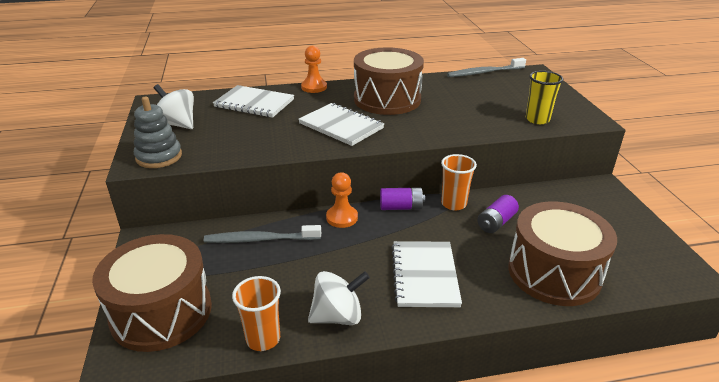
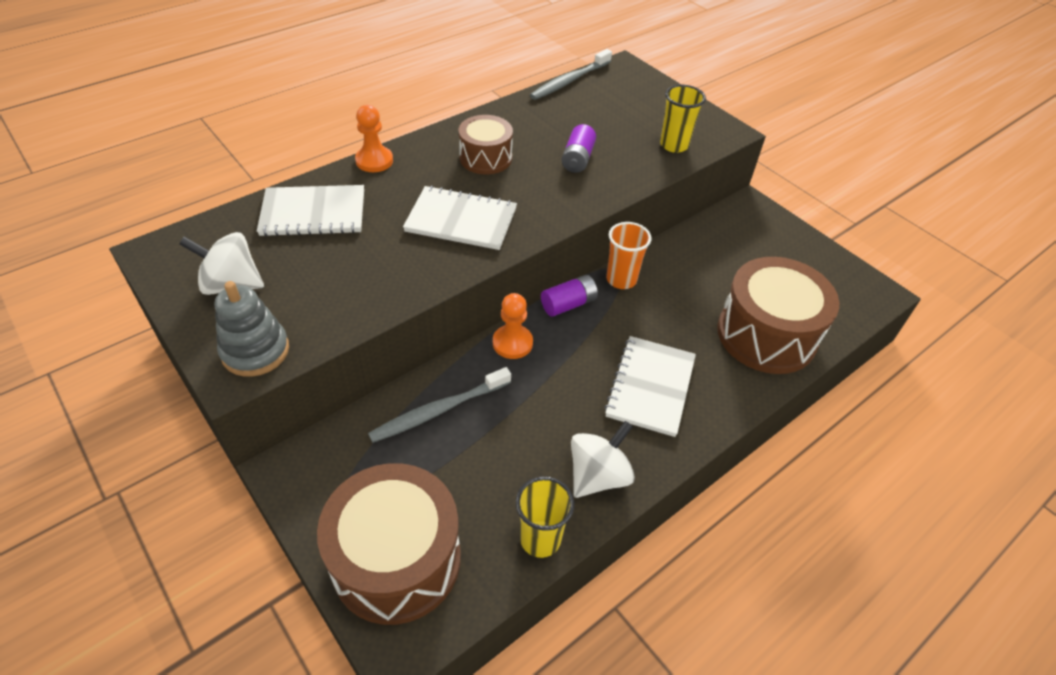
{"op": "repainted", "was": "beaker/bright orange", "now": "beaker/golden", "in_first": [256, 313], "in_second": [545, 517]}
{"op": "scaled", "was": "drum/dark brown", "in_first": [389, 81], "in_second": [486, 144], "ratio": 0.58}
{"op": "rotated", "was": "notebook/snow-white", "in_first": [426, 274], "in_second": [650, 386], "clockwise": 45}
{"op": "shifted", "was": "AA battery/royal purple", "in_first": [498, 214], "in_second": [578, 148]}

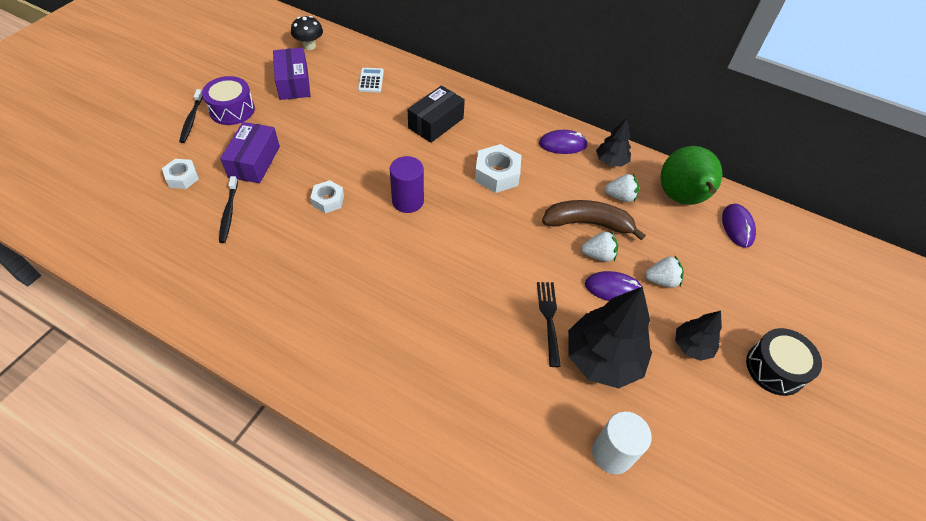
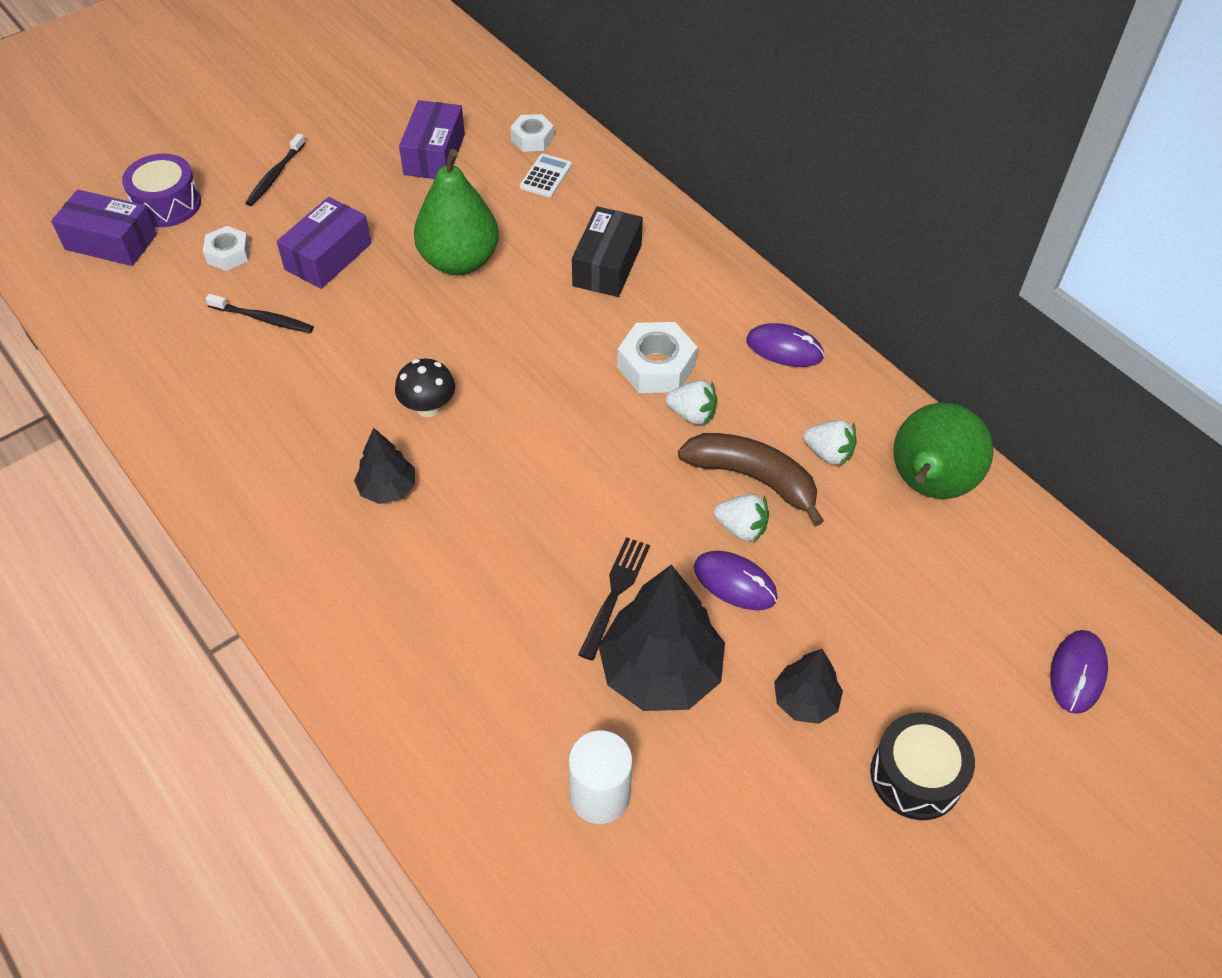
{"op": "shifted", "was": "drum/royal purple", "in_first": [228, 100], "in_second": [161, 190]}
{"op": "rotated", "was": "toothbrush/jet-black", "in_first": [228, 209], "in_second": [259, 313], "clockwise": -90}
{"op": "shifted", "was": "fungus/jet-black", "in_first": [307, 33], "in_second": [425, 388]}
{"op": "shifted", "was": "hex nut/snow-white", "in_first": [327, 196], "in_second": [532, 133]}
{"op": "gone", "was": "cylinder/royal purple", "in_first": [407, 184]}
{"op": "rotated", "was": "parcel/jet-black", "in_first": [436, 114], "in_second": [607, 251], "clockwise": -45}
{"op": "shifted", "was": "fir tree/jet-black", "in_first": [613, 142], "in_second": [384, 466]}
{"op": "shifted", "was": "toy strawberry/snow-white", "in_first": [664, 272], "in_second": [691, 402]}
{"op": "shifted", "was": "PC mouse/royal purple", "in_first": [739, 225], "in_second": [1079, 672]}
{"op": "new", "now": "parcel/royal purple", "in_second": [104, 228]}
{"op": "new", "now": "toy pear/emerald", "in_second": [456, 212]}

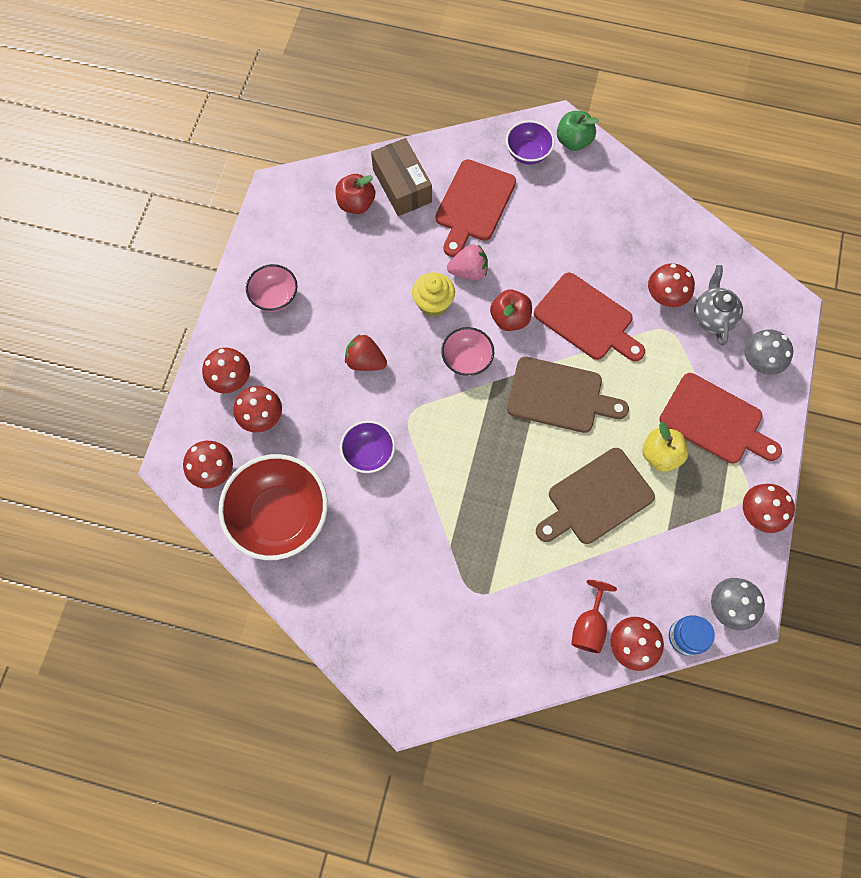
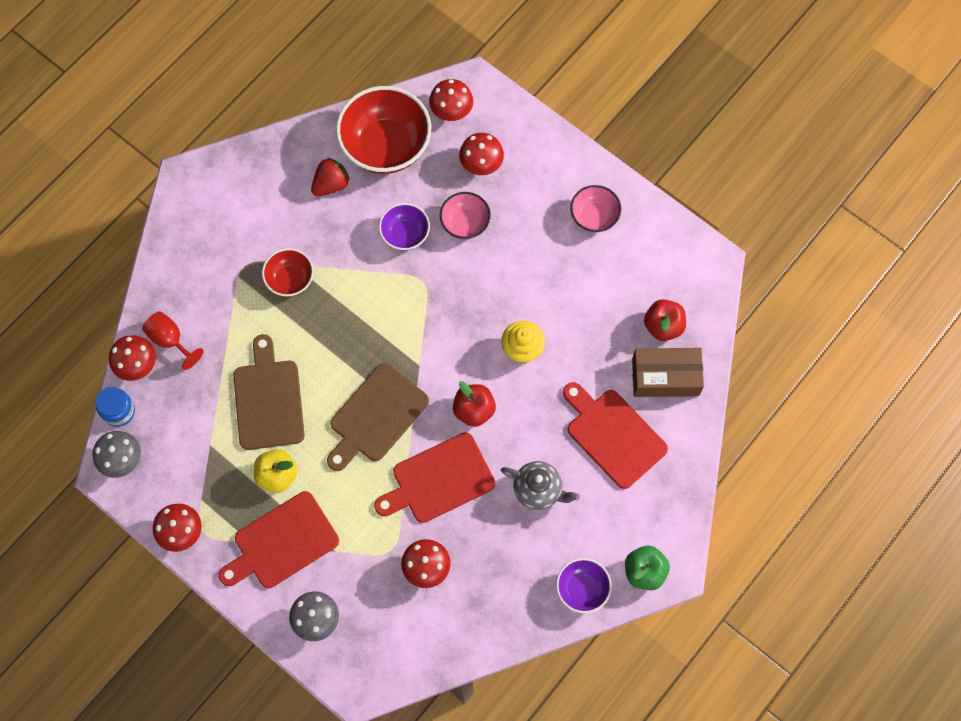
{"op": "gone", "was": "fungus/red", "in_first": [226, 370]}
{"op": "shifted", "was": "toy strawberry/red", "in_first": [366, 352], "in_second": [330, 177]}
{"op": "shifted", "was": "serving bowl/pink", "in_first": [467, 351], "in_second": [465, 215]}
{"op": "gone", "was": "toy strawberry/pink", "in_first": [467, 262]}
{"op": "shifted", "was": "serving bowl/royal purple", "in_first": [530, 142], "in_second": [584, 585]}
{"op": "shifted", "was": "teapot/gray", "in_first": [718, 305], "in_second": [540, 485]}
{"op": "new", "now": "serving bowl/red", "in_second": [288, 272]}

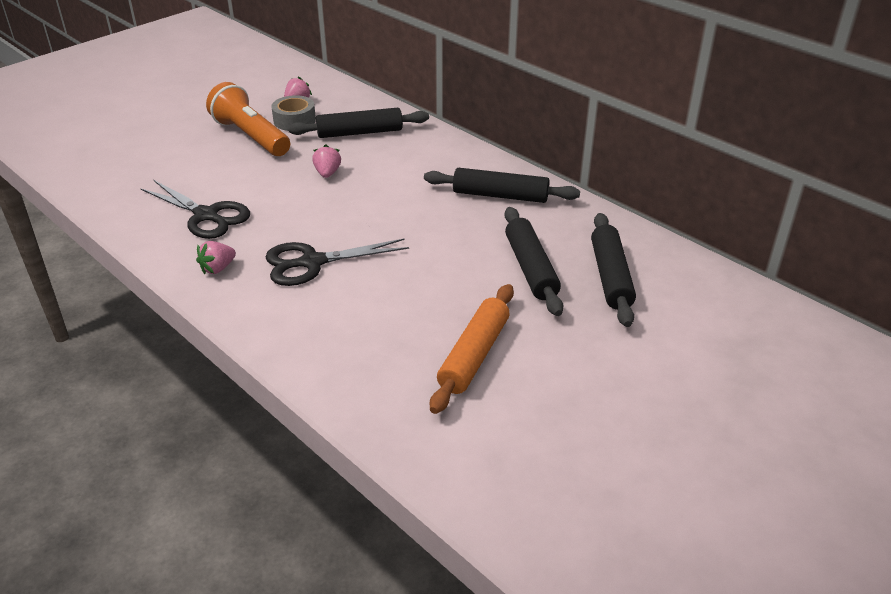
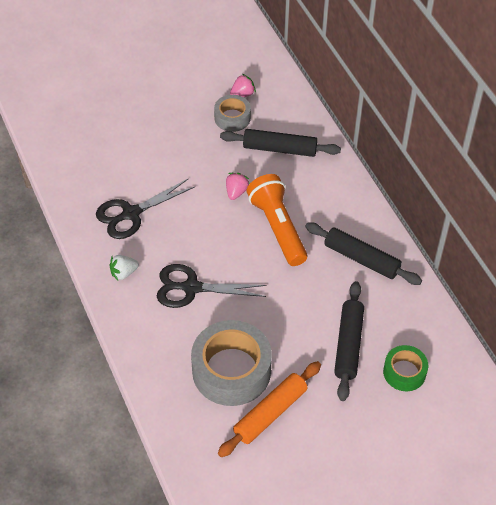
{"op": "rotated", "was": "pair of scissors/jet-black", "in_first": [195, 209], "in_second": [146, 208], "clockwise": 90}
{"op": "repainted", "was": "toy strawberry/pink", "now": "toy strawberry/snow-white", "in_first": [216, 257], "in_second": [124, 267]}
{"op": "shifted", "was": "pocket torch/bright orange", "in_first": [248, 119], "in_second": [276, 220]}
{"op": "swapped", "was": "pastry roller/jet-black", "now": "tape/emerald", "in_first": [613, 270], "in_second": [405, 368]}
{"op": "new", "now": "tape/gray", "in_second": [231, 363]}

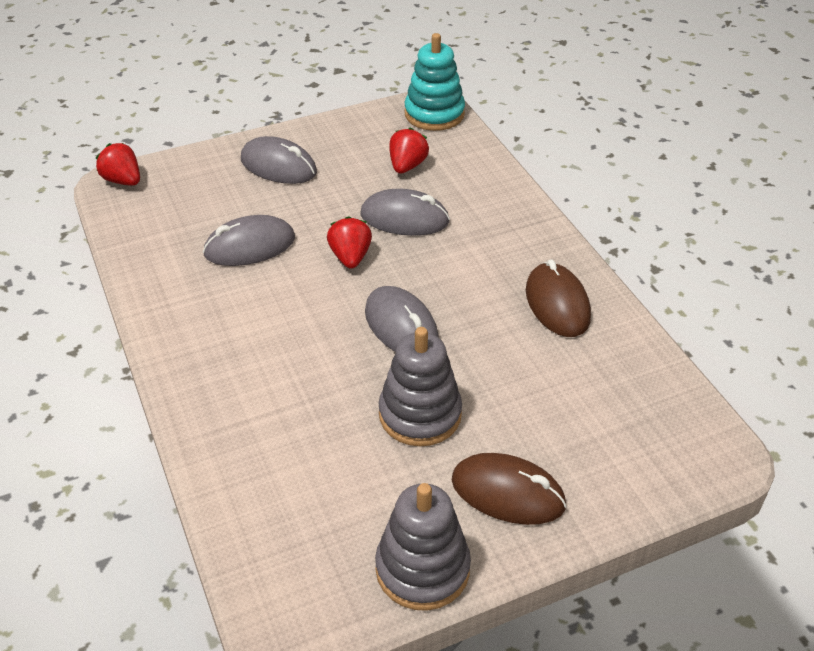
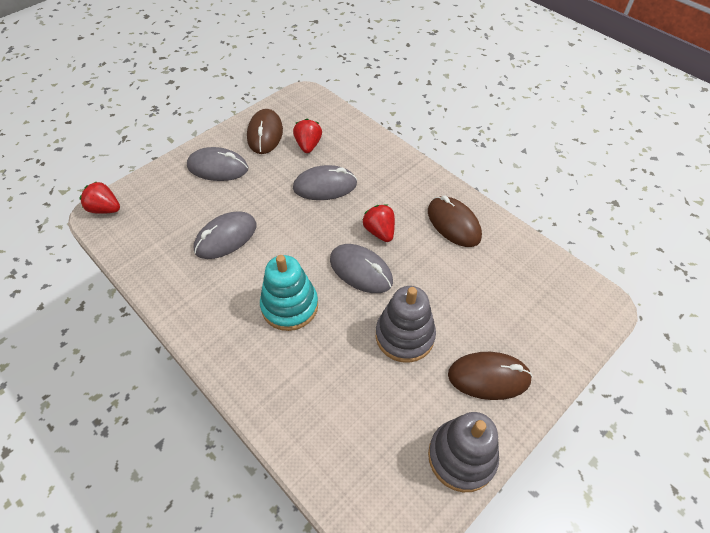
{"op": "shifted", "was": "toy strawberry/red", "in_first": [349, 242], "in_second": [378, 223]}
{"op": "shifted", "was": "ring stacker/teal", "in_first": [435, 82], "in_second": [289, 293]}
{"op": "new", "now": "PC mouse/dark brown", "in_second": [265, 131]}

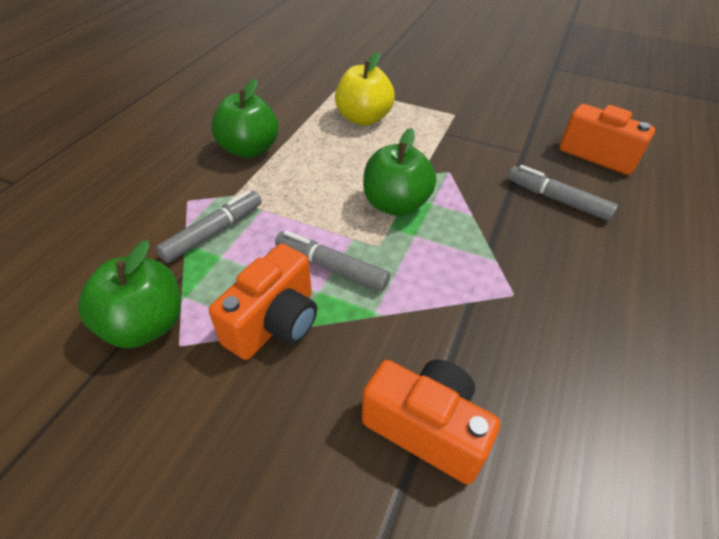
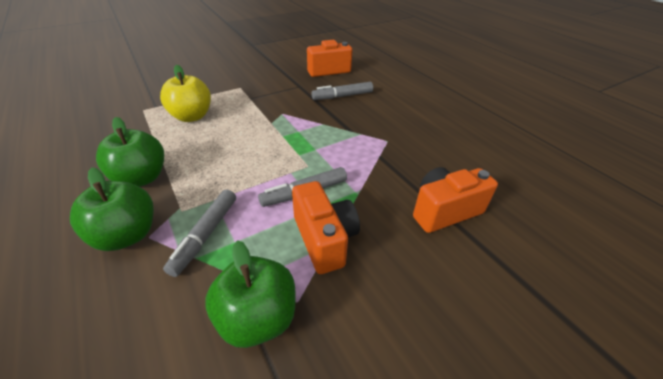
{"op": "rotated", "was": "marker pen/gray", "in_first": [209, 226], "in_second": [199, 233], "clockwise": -150}
{"op": "shifted", "was": "toy apple/emerald", "in_first": [399, 172], "in_second": [112, 209]}

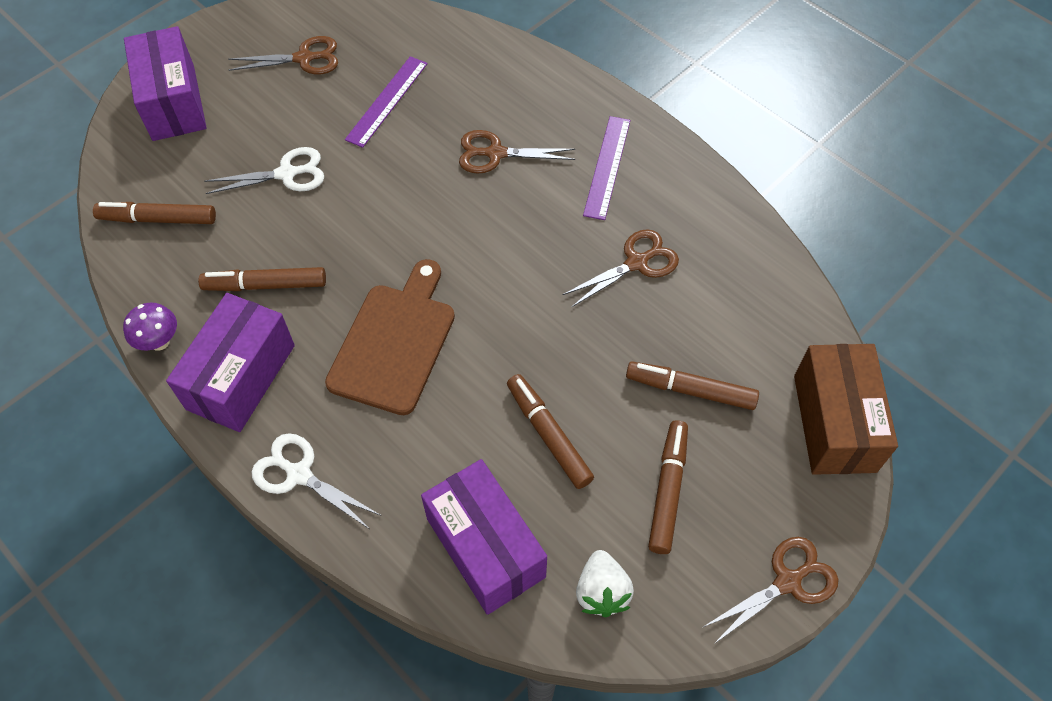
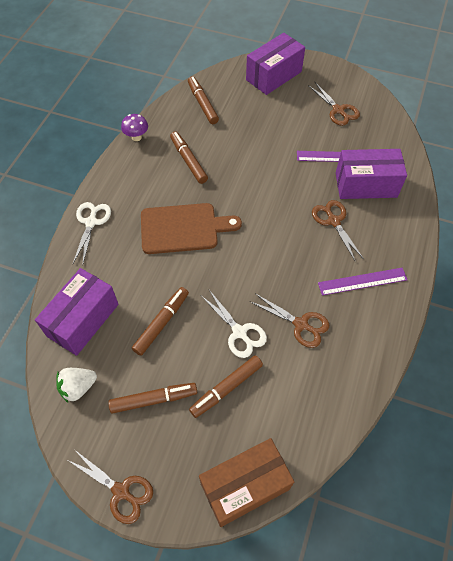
{"op": "shifted", "was": "parcel/royal purple", "in_first": [230, 362], "in_second": [371, 174]}
{"op": "shifted", "was": "pair of scissors/snow-white", "in_first": [264, 170], "in_second": [234, 324]}
{"op": "rotated", "was": "marker pen/dark brown", "in_first": [692, 386], "in_second": [226, 386], "clockwise": -120}

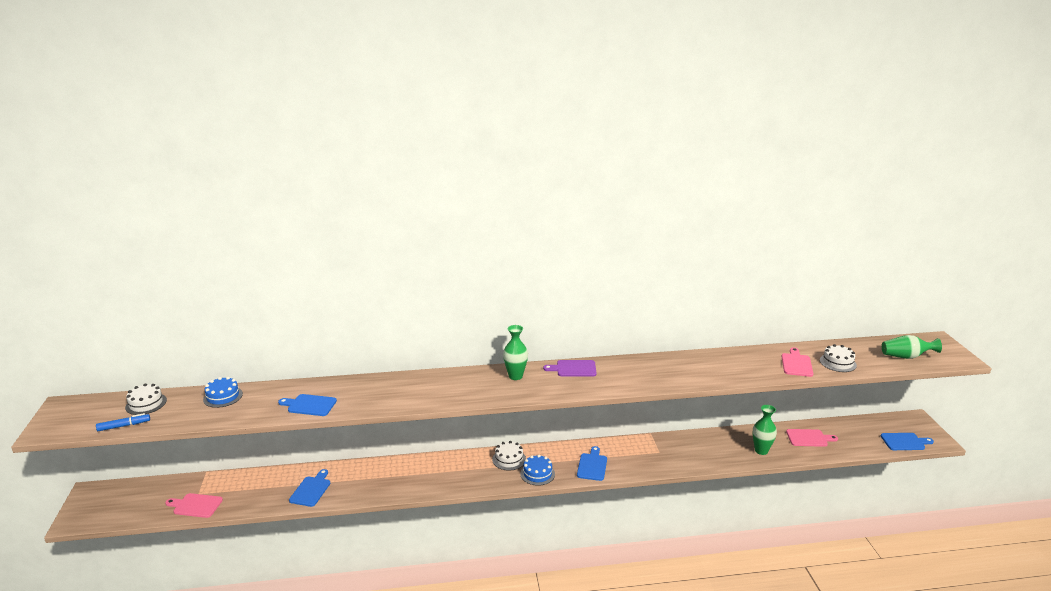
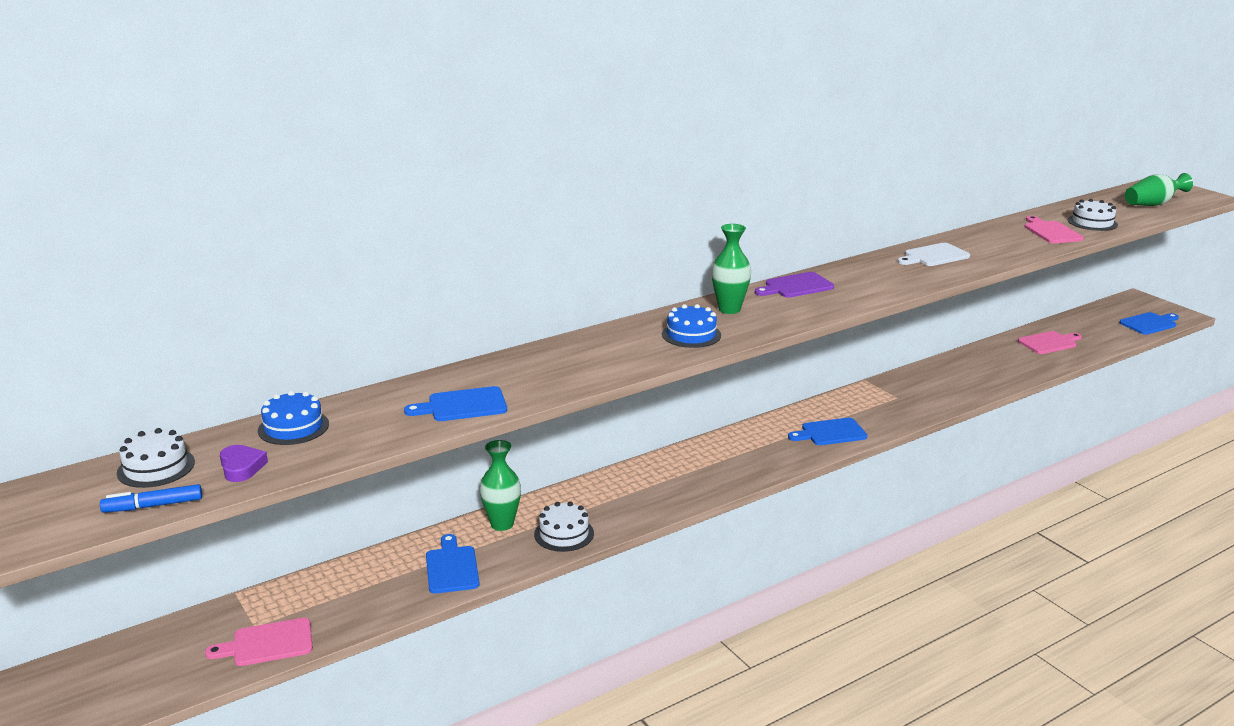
{"op": "rotated", "was": "marker pen/royal blue", "in_first": [123, 422], "in_second": [151, 498], "clockwise": -150}
{"op": "shifted", "was": "cake/snow-white", "in_first": [509, 456], "in_second": [564, 527]}
{"op": "shifted", "was": "cake/royal blue", "in_first": [537, 470], "in_second": [691, 326]}
{"op": "rotated", "was": "cutting board/royal blue", "in_first": [592, 463], "in_second": [827, 431], "clockwise": -90}
{"op": "shifted", "was": "tall vase/emerald", "in_first": [764, 430], "in_second": [500, 485]}
{"op": "new", "now": "love heart/royal purple", "in_second": [244, 463]}
{"op": "new", "now": "cutting board/snow-white", "in_second": [934, 254]}

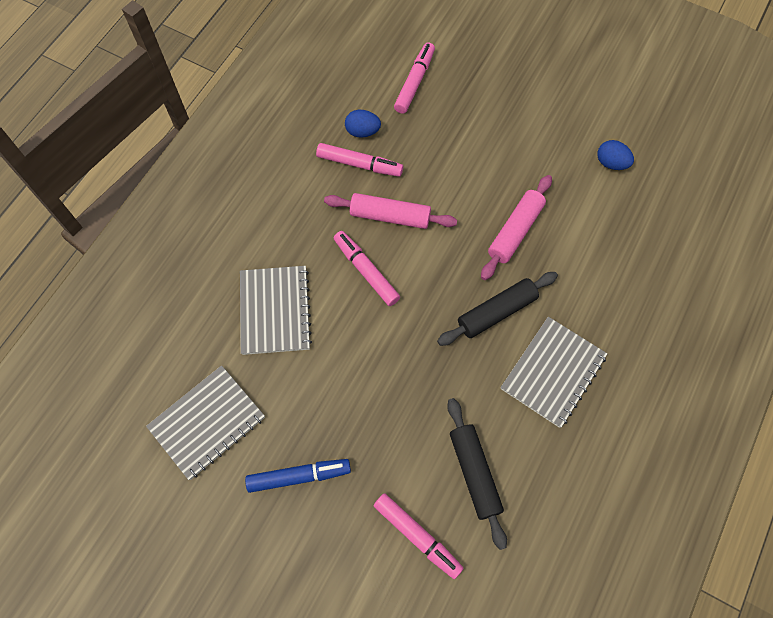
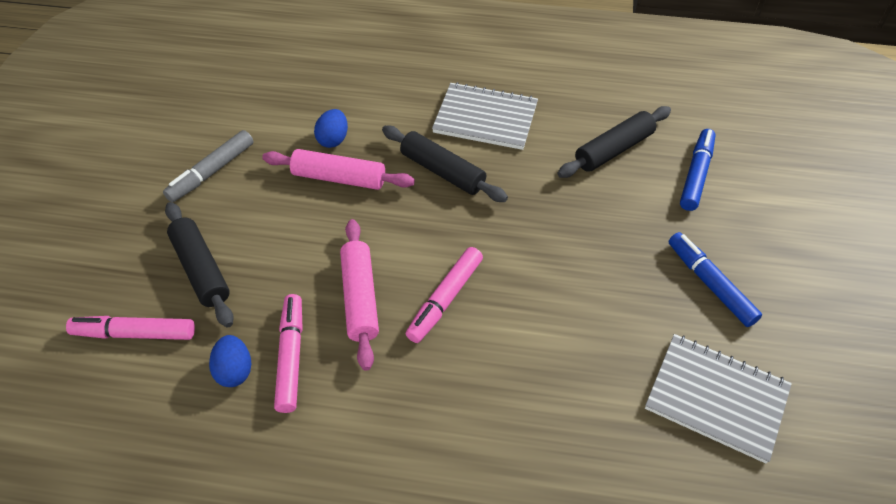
{"op": "gone", "was": "notebook/gray", "in_first": [276, 310]}
{"op": "repainted", "was": "marker pen/pink", "now": "marker pen/royal blue", "in_first": [418, 536], "in_second": [698, 170]}
{"op": "shifted", "was": "egg/royal blue", "in_first": [615, 155], "in_second": [331, 128]}
{"op": "new", "now": "marker pen/gray", "in_second": [208, 166]}
{"op": "new", "now": "pastry roller/jet-black", "in_second": [199, 264]}

